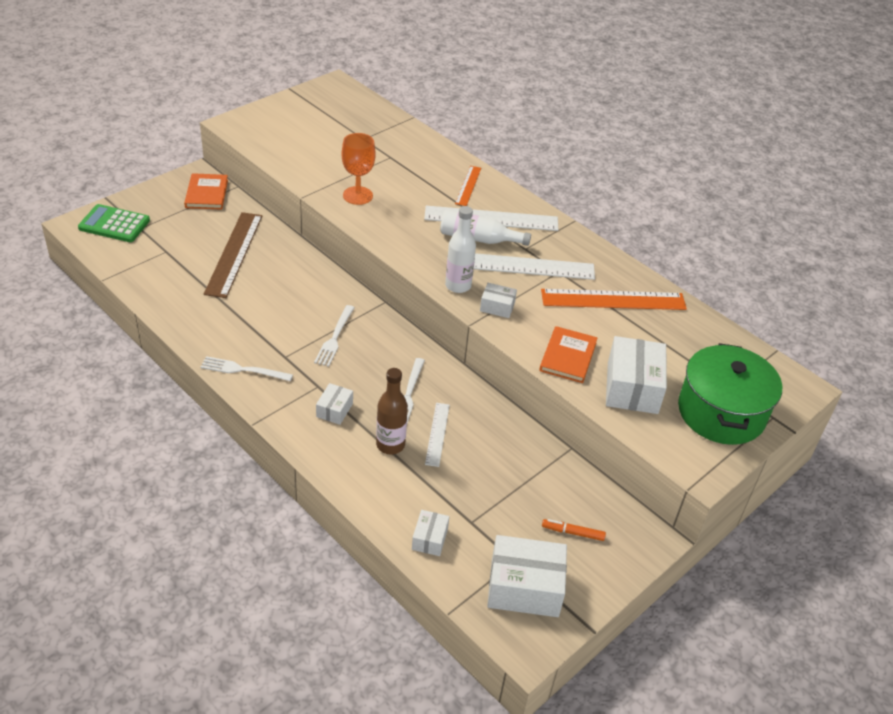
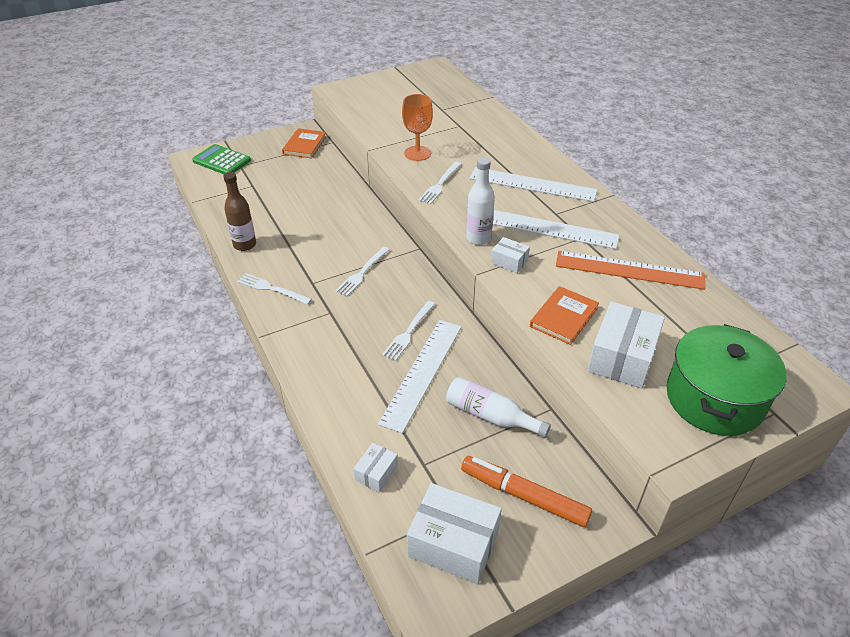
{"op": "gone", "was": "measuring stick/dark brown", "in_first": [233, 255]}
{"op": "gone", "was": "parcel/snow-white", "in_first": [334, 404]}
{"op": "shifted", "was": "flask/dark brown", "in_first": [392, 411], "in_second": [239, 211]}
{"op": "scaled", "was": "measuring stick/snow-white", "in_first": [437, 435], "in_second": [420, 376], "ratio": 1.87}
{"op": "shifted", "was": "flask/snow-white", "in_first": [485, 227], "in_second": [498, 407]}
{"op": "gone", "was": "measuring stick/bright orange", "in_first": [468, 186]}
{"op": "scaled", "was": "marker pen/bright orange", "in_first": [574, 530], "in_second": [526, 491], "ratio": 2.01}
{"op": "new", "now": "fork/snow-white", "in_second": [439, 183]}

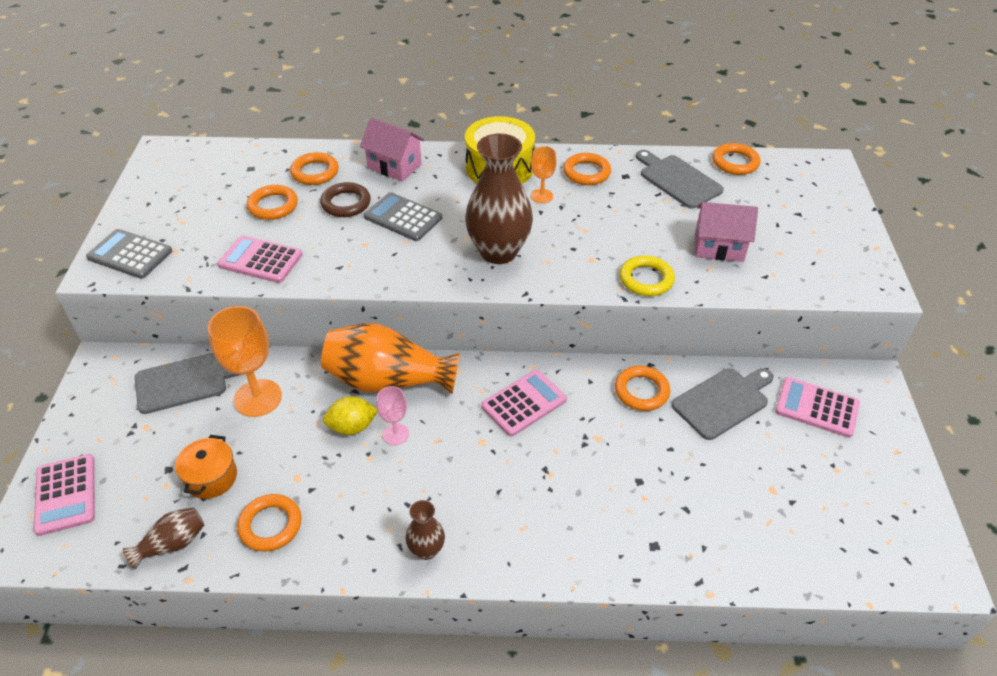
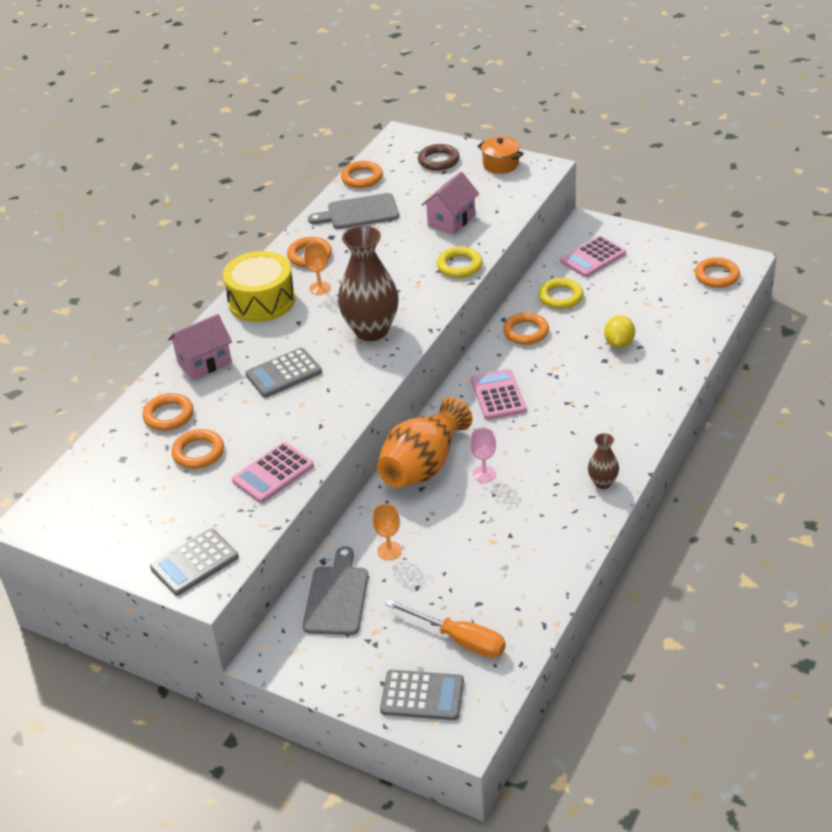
{"op": "repainted", "was": "pocket calculator/pink", "now": "pocket calculator/gray", "in_first": [64, 495], "in_second": [422, 695]}
{"op": "gone", "was": "tall vase/dark brown", "in_first": [163, 538]}
{"op": "shifted", "was": "pot/bright orange", "in_first": [206, 467], "in_second": [500, 155]}
{"op": "scaled", "was": "goblet/bright orange", "in_first": [245, 361], "in_second": [387, 532], "ratio": 0.54}
{"op": "shifted", "was": "ring/bright orange", "in_first": [269, 523], "in_second": [717, 272]}
{"op": "shifted", "was": "ring/dark brown", "in_first": [345, 199], "in_second": [439, 157]}
{"op": "shifted", "was": "toy lemon/golden", "in_first": [350, 415], "in_second": [619, 331]}
{"op": "swapped", "was": "cutting board/gray", "now": "ring/golden", "in_first": [723, 404], "in_second": [561, 293]}
{"op": "new", "now": "hand screwdriver/bright orange", "in_second": [446, 628]}

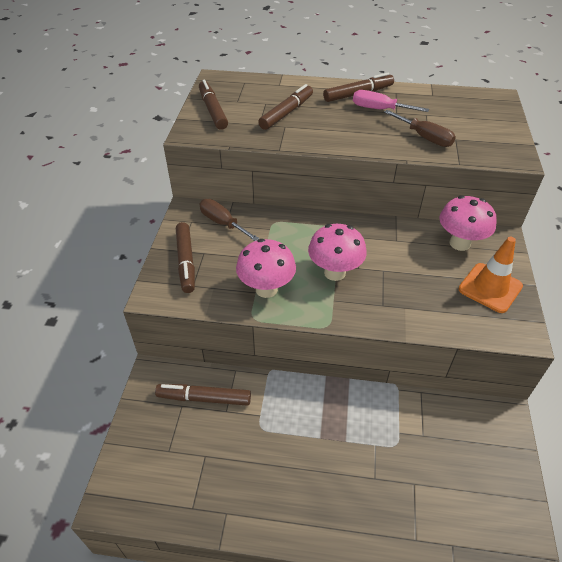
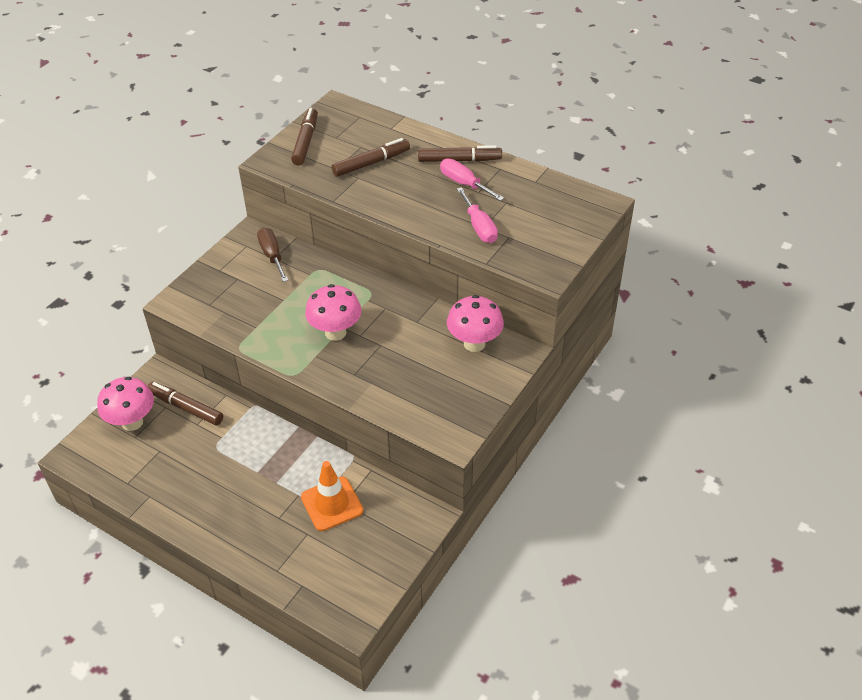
{"op": "gone", "was": "marker pen/dark brown", "in_first": [185, 257]}
{"op": "shifted", "was": "fungus/pink", "in_first": [266, 268], "in_second": [125, 404]}
{"op": "repainted", "was": "hand screwdriver/dark brown", "now": "hand screwdriver/pink", "in_first": [420, 128], "in_second": [477, 215]}
{"op": "shifted", "was": "safety cone/bright orange", "in_first": [490, 275], "in_second": [332, 496]}

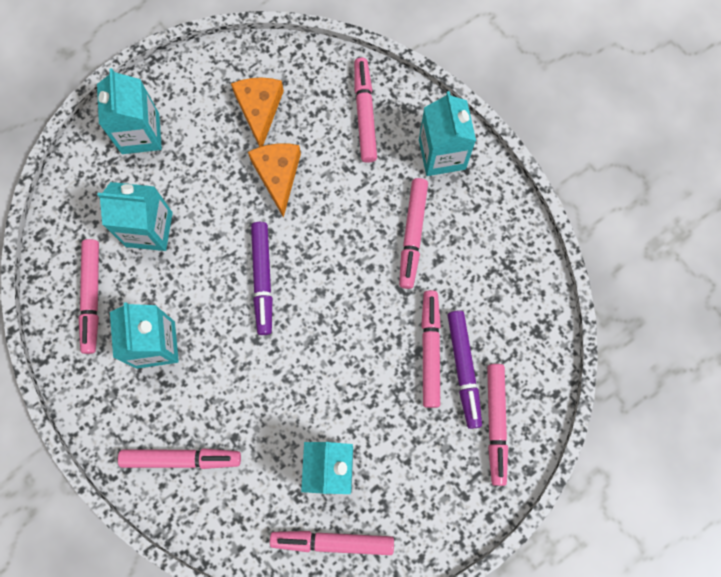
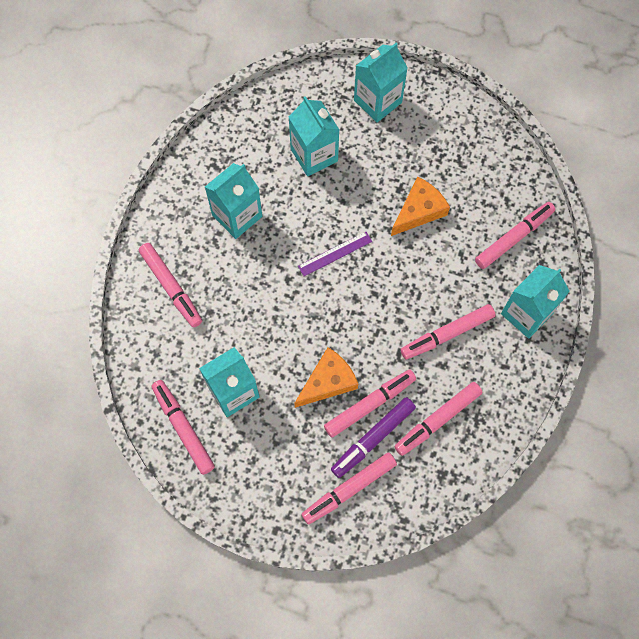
{"op": "shifted", "was": "marker pen/pink", "in_first": [89, 296], "in_second": [438, 419]}
{"op": "shifted", "was": "cheese/bright orange", "in_first": [257, 112], "in_second": [326, 377]}
{"op": "swapped", "was": "marker pen/royal purple", "now": "measuring stick/royal purple", "in_first": [262, 278], "in_second": [335, 254]}

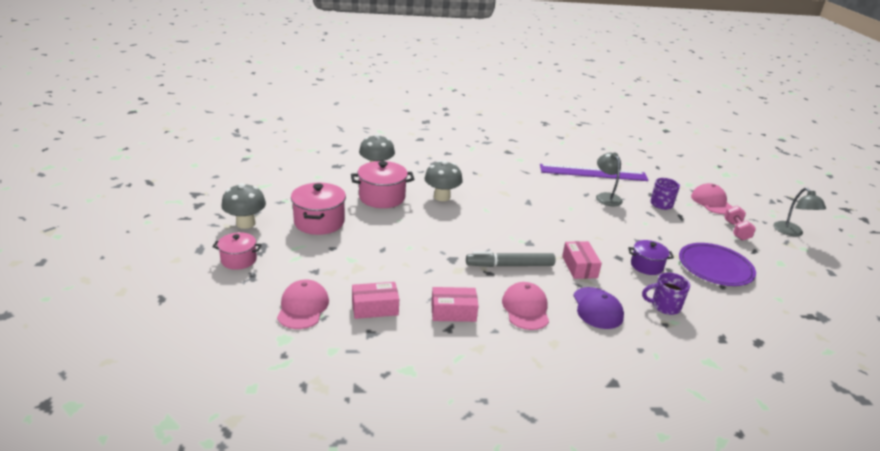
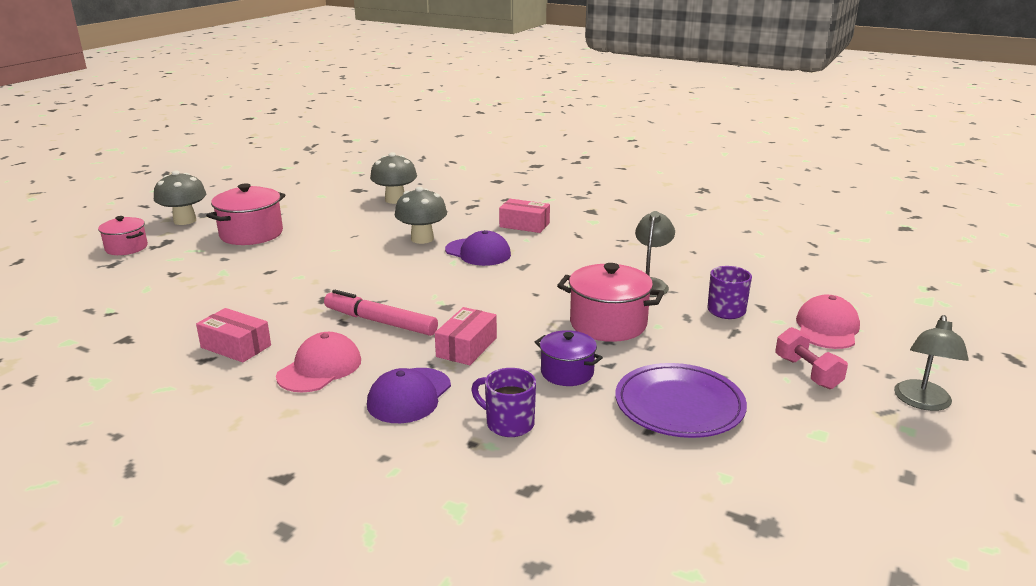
{"op": "gone", "was": "peaked cap/pink", "in_first": [303, 304]}
{"op": "shifted", "was": "pot/pink", "in_first": [383, 184], "in_second": [610, 302]}
{"op": "shifted", "was": "parcel/pink", "in_first": [375, 300], "in_second": [524, 216]}
{"op": "repainted", "was": "marker pen/gray", "now": "marker pen/pink", "in_first": [510, 259], "in_second": [381, 313]}
{"op": "gone", "was": "measuring stick/royal purple", "in_first": [594, 172]}
{"op": "rotated", "was": "free weight/pink", "in_first": [740, 223], "in_second": [812, 358], "clockwise": -60}
{"op": "new", "now": "peaked cap/royal purple", "in_second": [478, 248]}

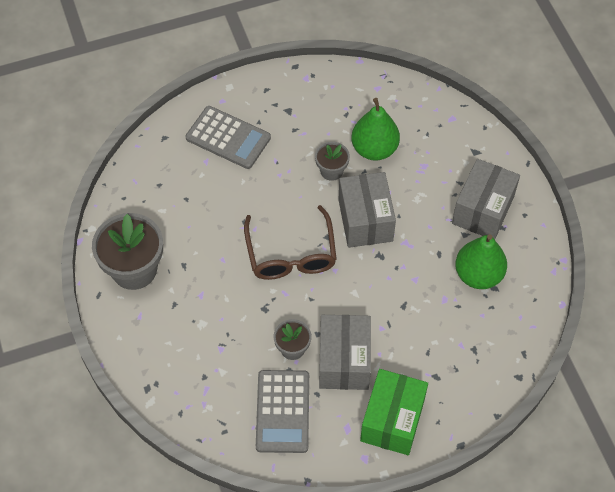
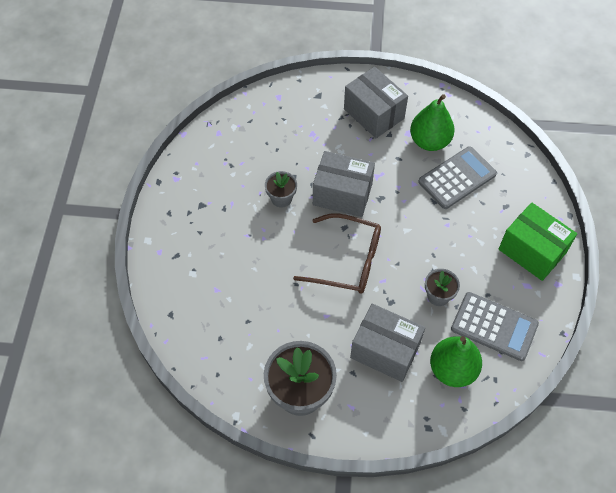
{"op": "shifted", "was": "pocket calculator/gray", "in_first": [228, 137], "in_second": [457, 177]}
{"op": "shifted", "was": "parcel/gray", "in_first": [345, 352], "in_second": [387, 343]}
{"op": "shifted", "was": "toy pear/emerald", "in_first": [375, 129], "in_second": [456, 361]}

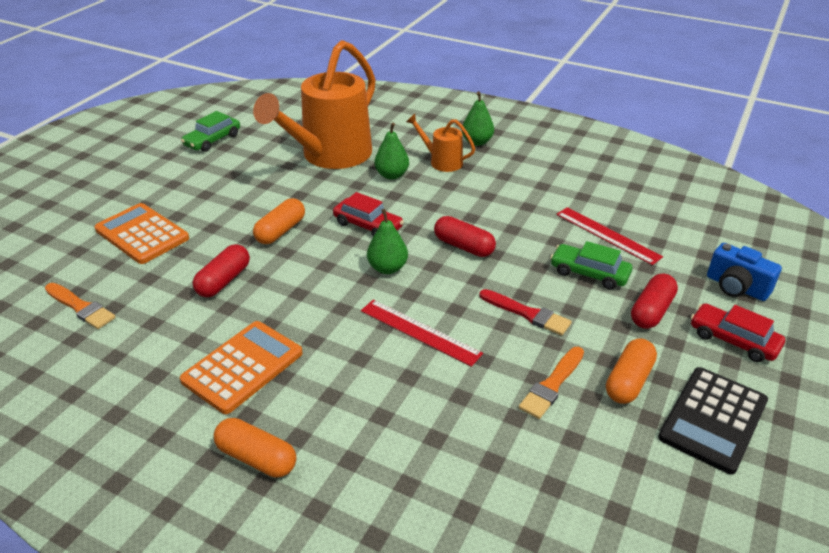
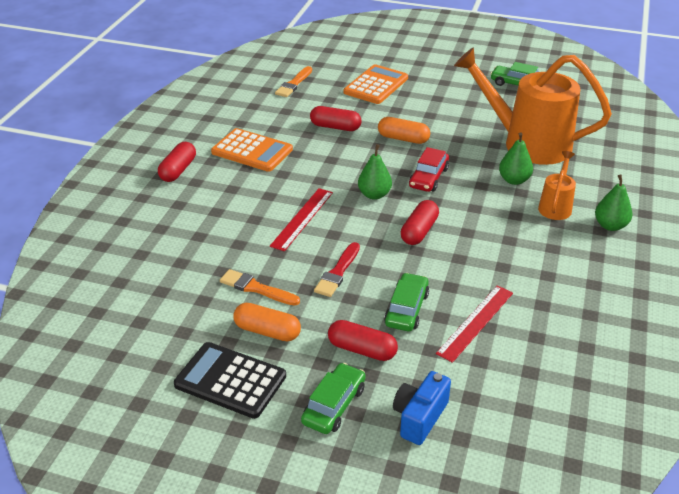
{"op": "repainted", "was": "capsule/bright orange", "now": "capsule/red", "in_first": [255, 448], "in_second": [177, 162]}
{"op": "repainted", "was": "car/red", "now": "car/emerald", "in_first": [738, 332], "in_second": [333, 398]}

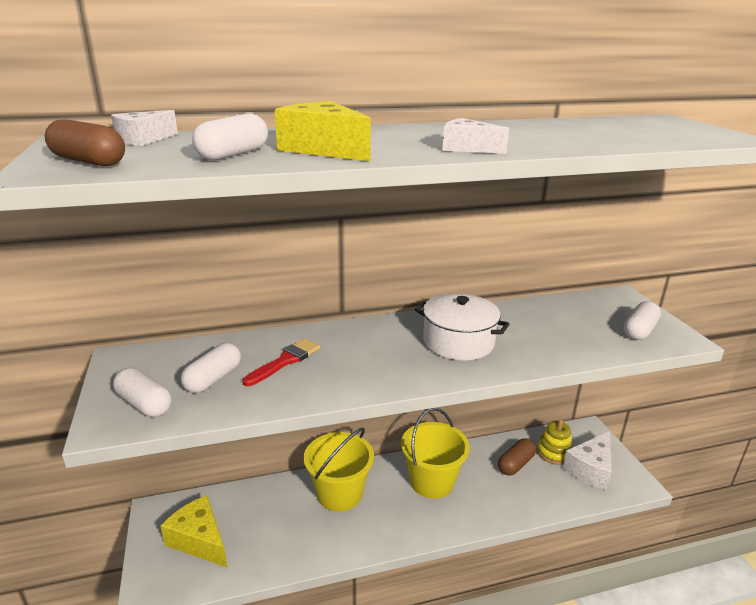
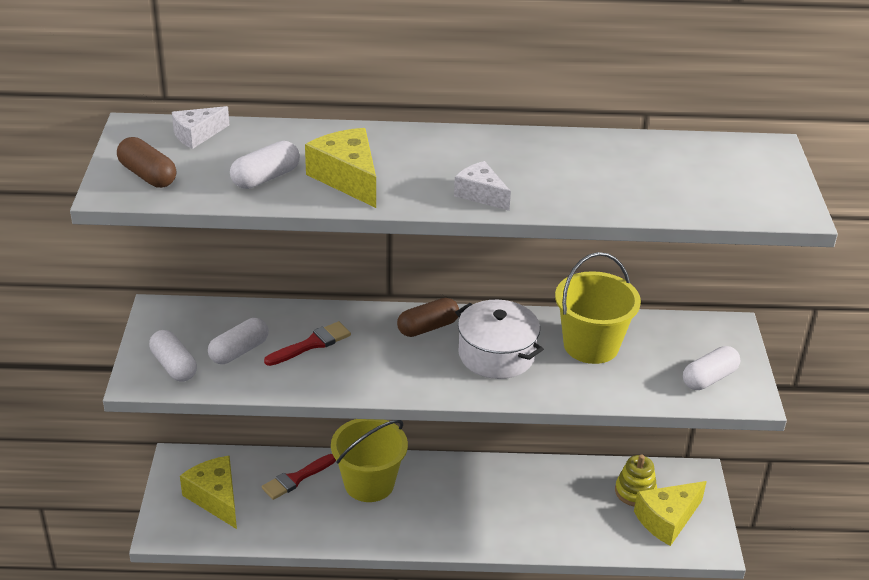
{"op": "shifted", "was": "pail/golden", "in_first": [435, 453], "in_second": [598, 308]}
{"op": "shifted", "was": "capsule/dark brown", "in_first": [517, 457], "in_second": [428, 317]}
{"op": "repainted", "was": "cheese/snow-white", "now": "cheese/golden", "in_first": [587, 461], "in_second": [670, 513]}
{"op": "new", "now": "paint brush/red", "in_second": [299, 477]}

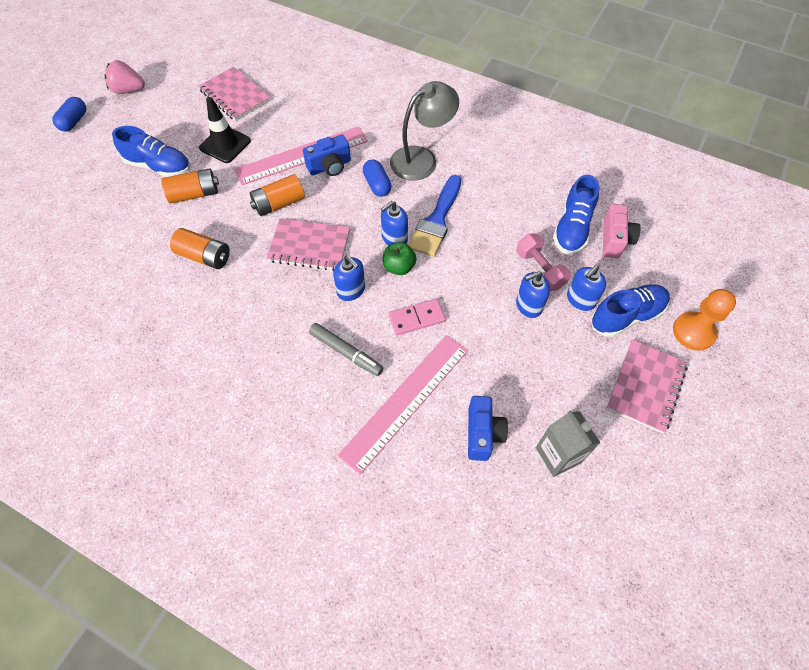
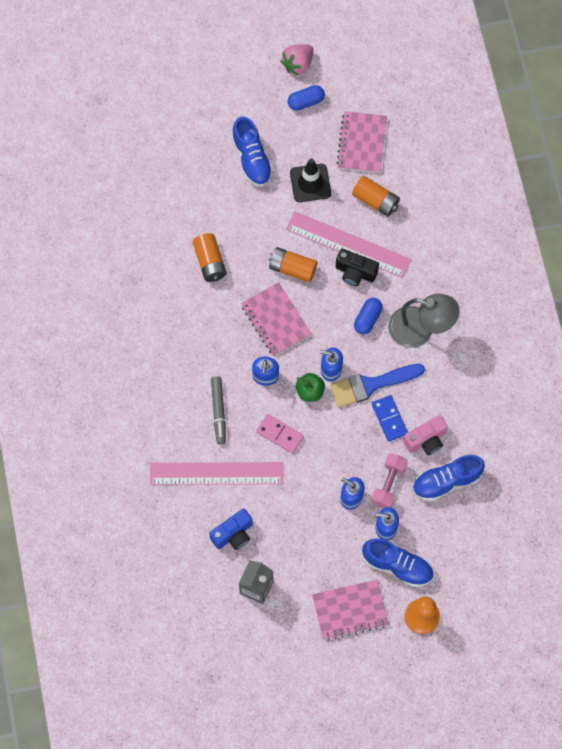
{"op": "shifted", "was": "capsule/royal blue", "in_first": [69, 114], "in_second": [306, 98]}
{"op": "rotated", "was": "toy strawberry/pink", "in_first": [124, 77], "in_second": [297, 60], "clockwise": -105}
{"op": "shifted", "was": "AA battery/bright orange", "in_first": [190, 186], "in_second": [376, 196]}
{"op": "repainted", "was": "camera/royal blue", "now": "camera/jet-black", "in_first": [327, 155], "in_second": [357, 267]}
{"op": "shifted", "was": "camera/pink", "in_first": [621, 231], "in_second": [425, 435]}
{"op": "new", "now": "domino/royal blue", "in_second": [390, 418]}

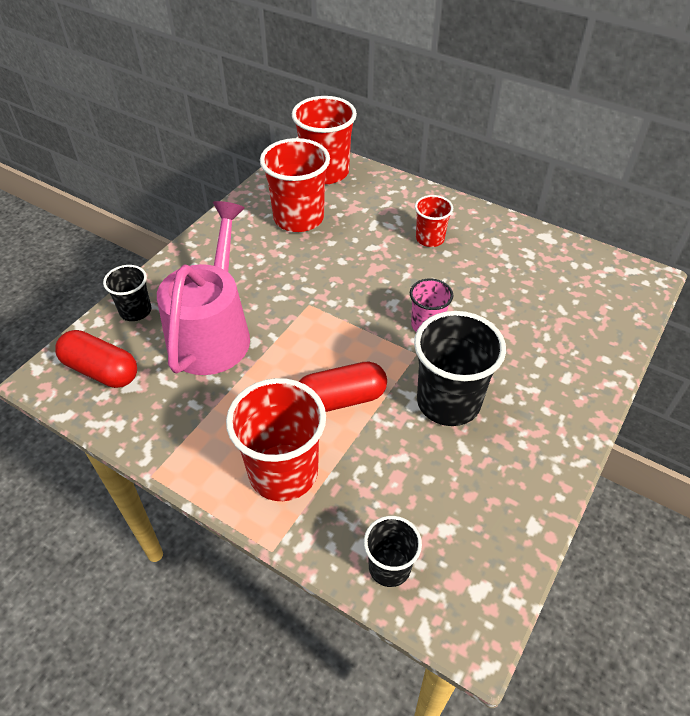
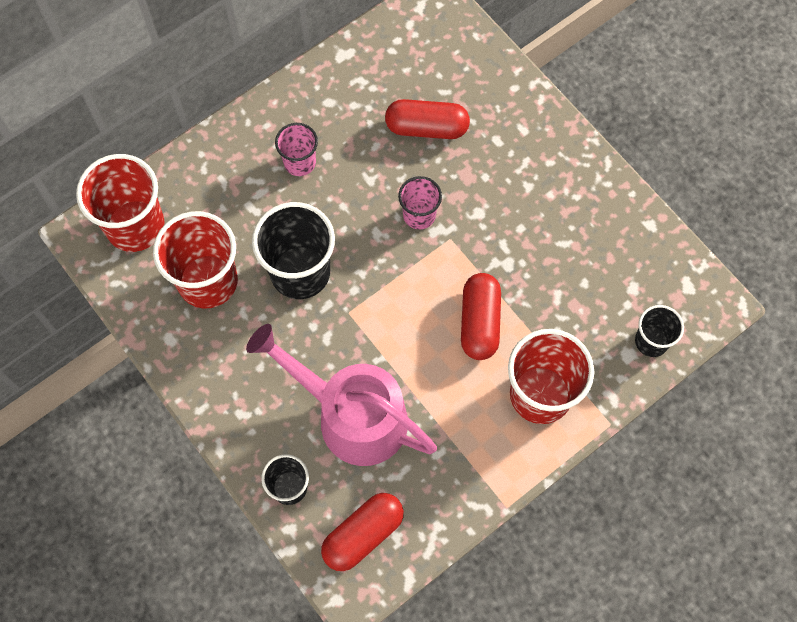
{"op": "shifted", "was": "beaker/jet-black", "in_first": [460, 368], "in_second": [293, 250]}
{"op": "repainted", "was": "beaker/red", "now": "beaker/pink", "in_first": [434, 221], "in_second": [296, 149]}
{"op": "new", "now": "capsule/red", "in_second": [427, 119]}

